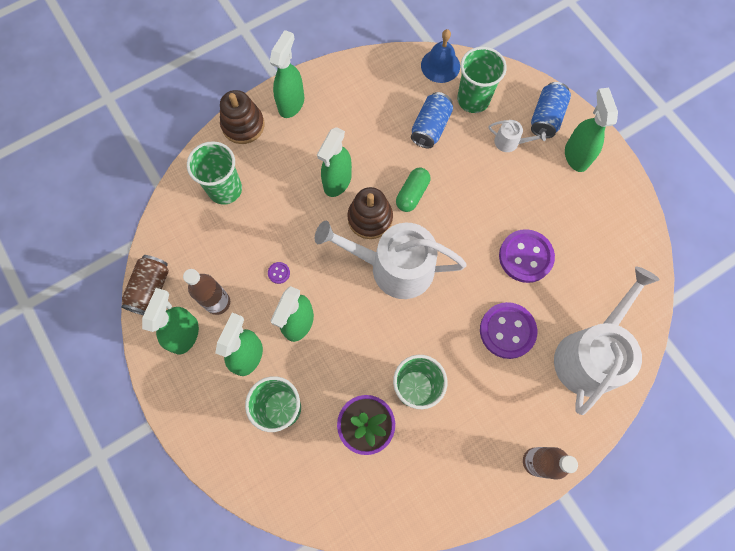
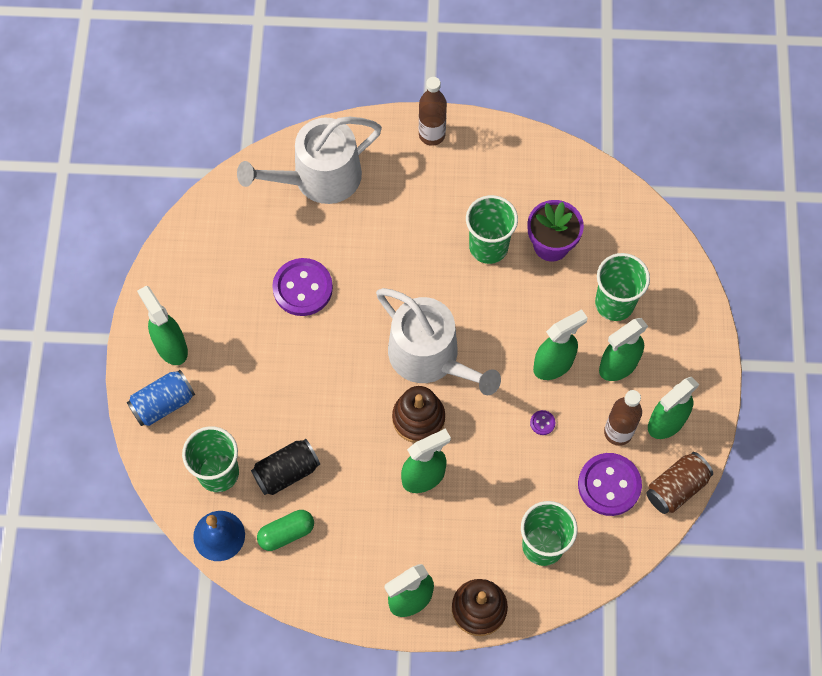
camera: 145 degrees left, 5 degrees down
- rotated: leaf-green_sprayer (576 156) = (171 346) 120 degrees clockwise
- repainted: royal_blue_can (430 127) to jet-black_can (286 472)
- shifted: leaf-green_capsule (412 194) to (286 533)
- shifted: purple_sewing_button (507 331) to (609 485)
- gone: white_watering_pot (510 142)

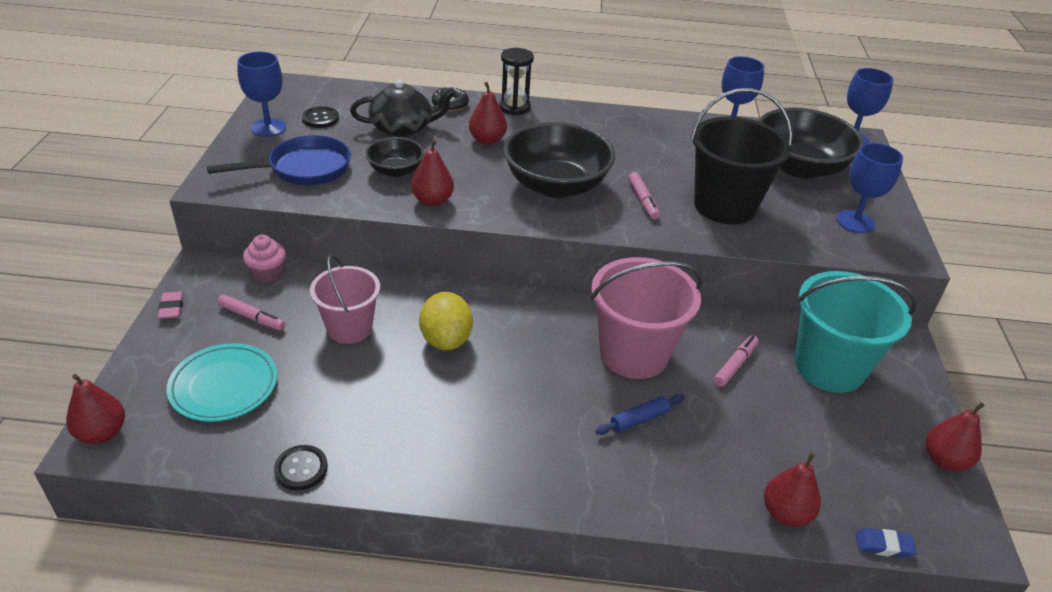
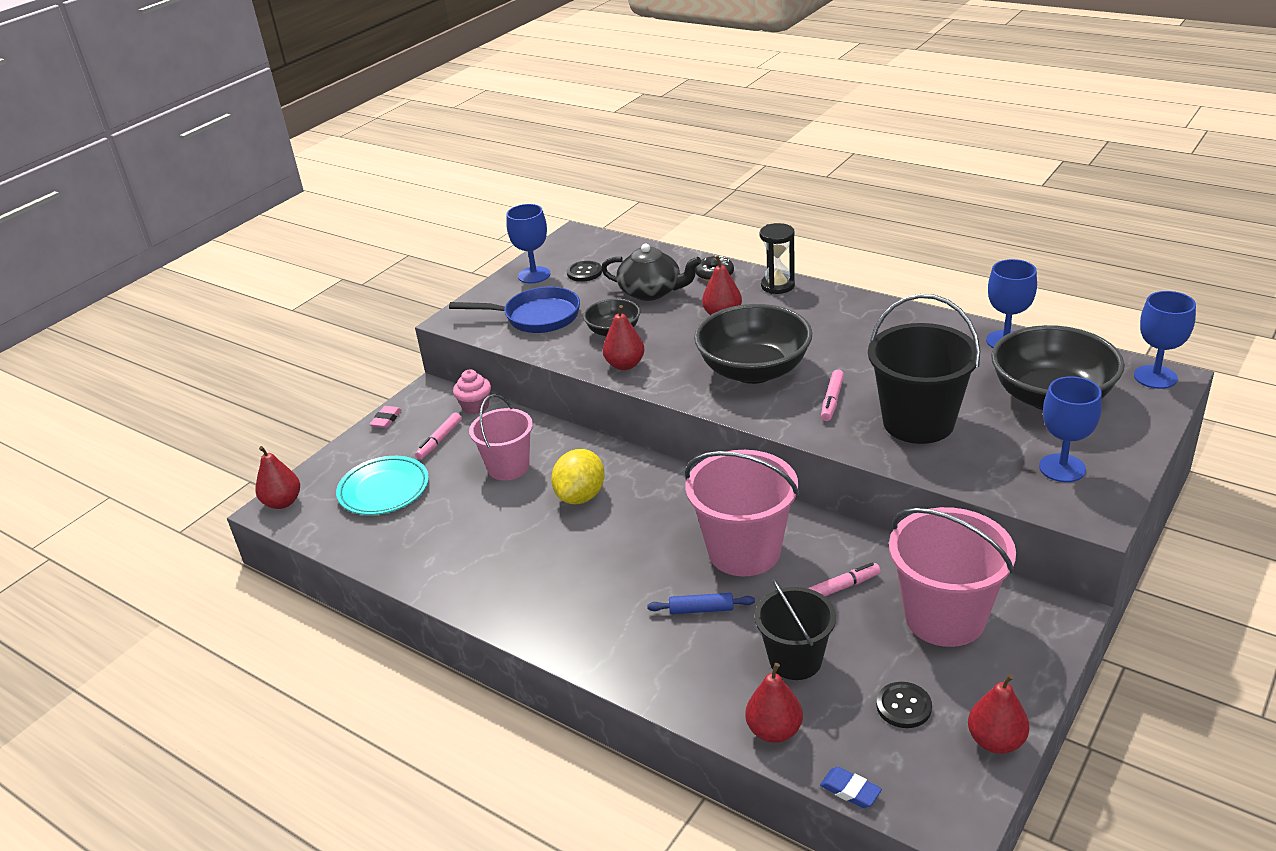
camera: 35 degrees right, 5 degrees down
- rotated: pink_marker (252 317) = (439 441) 60 degrees clockwise
- new: jet-black_pail (795 660)
- shifted: jet-black_sewing_button (301 469) to (903 706)
- repainted: turquoise_pail (829 367) to pink_pail (945 617)

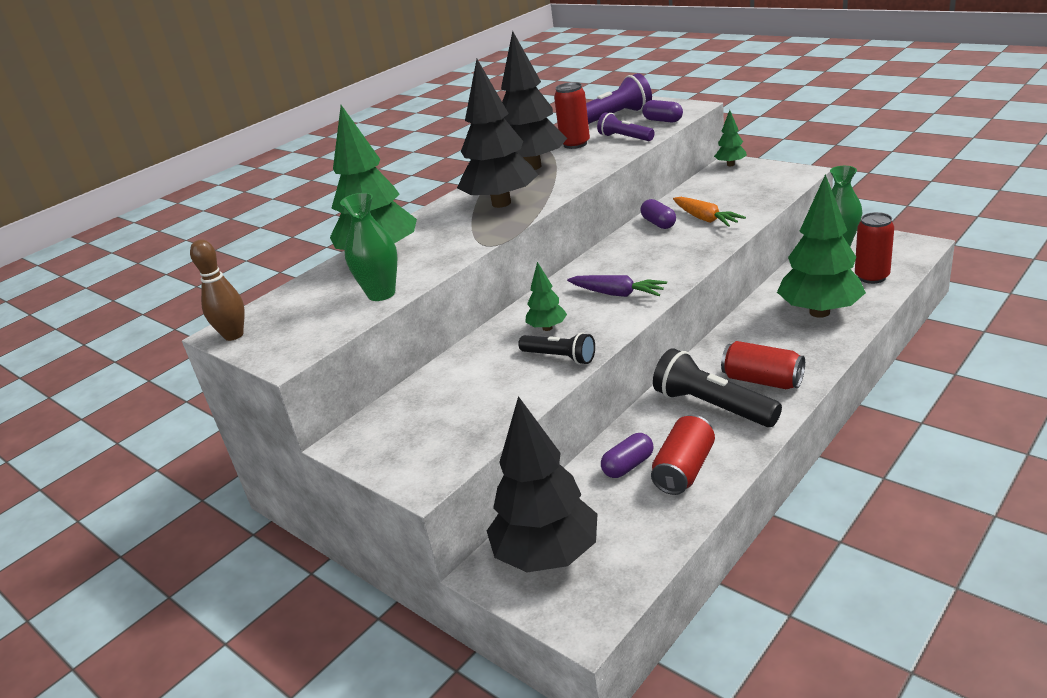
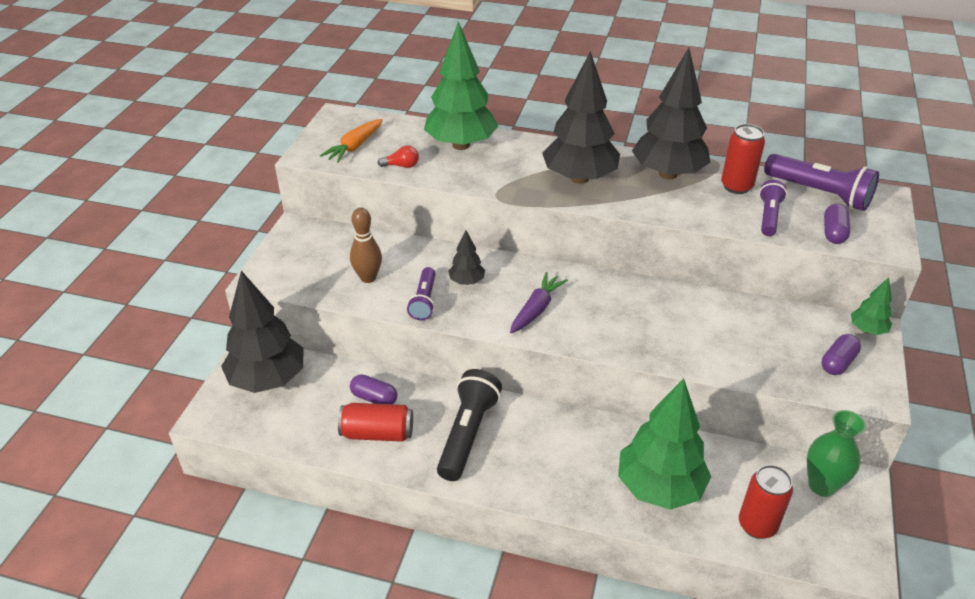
camera: 60 degrees right, 10 degrees up
- shifted: orange_toy_carrot (705 219) to (354 147)
- shifted: brown_skittle (233 335) to (368 278)
- swapped: leaf-green_tall_vase (381 294) to scarlet_light_bulb (402 166)
- repainted: jet-black_torch (560 357) to purple_torch (424 301)
- repainted: leaf-green_toy_tree (547 328) to jet-black_toy_tree (466 281)
- rotated: purple_toy_carrot (617 294) = (536 309) 150 degrees counterclockwise
- shifted: purple_capsule (658 223) to (838 363)
- gone: scarlet_can (762 380)

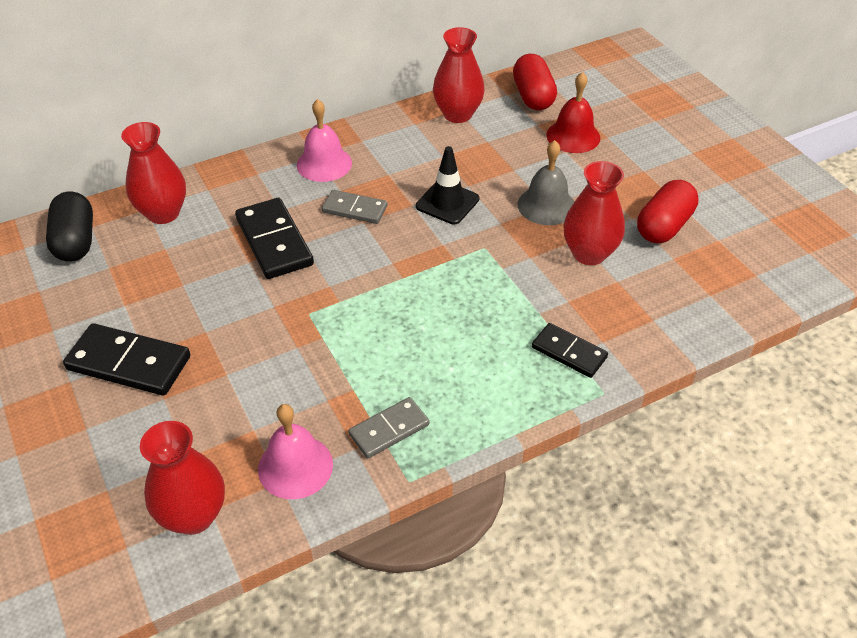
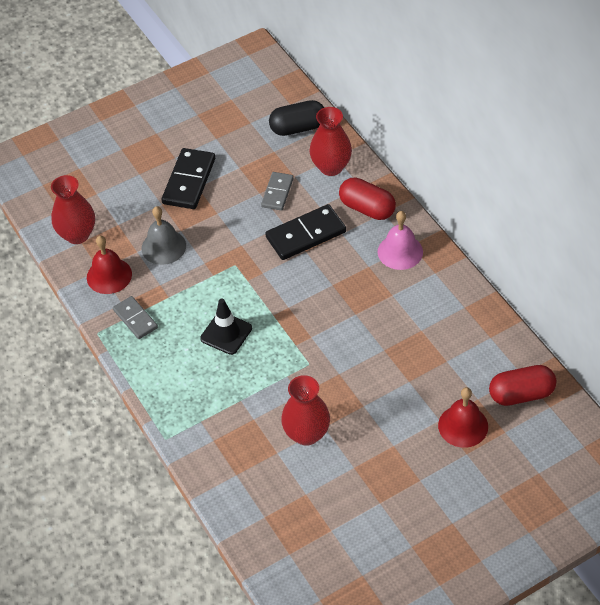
camera: 90 degrees right, 5 degrees up
- repainted: pink_hand_bell (295 466) to scarlet_hand_bell (109 275)
- shifted: ash-grey_hand_bell (546 205) to (163 247)
- shifted: jet-black_road_cone (447 202) to (226 333)
- shifted: ash-grey_domino_tile (354 209) to (277 193)
- shifted: scarlet_capsule (664 226) to (367 208)
- gone: scarlet_tall_vase (457 114)
- gone: jet-black_domino_tile (569 352)

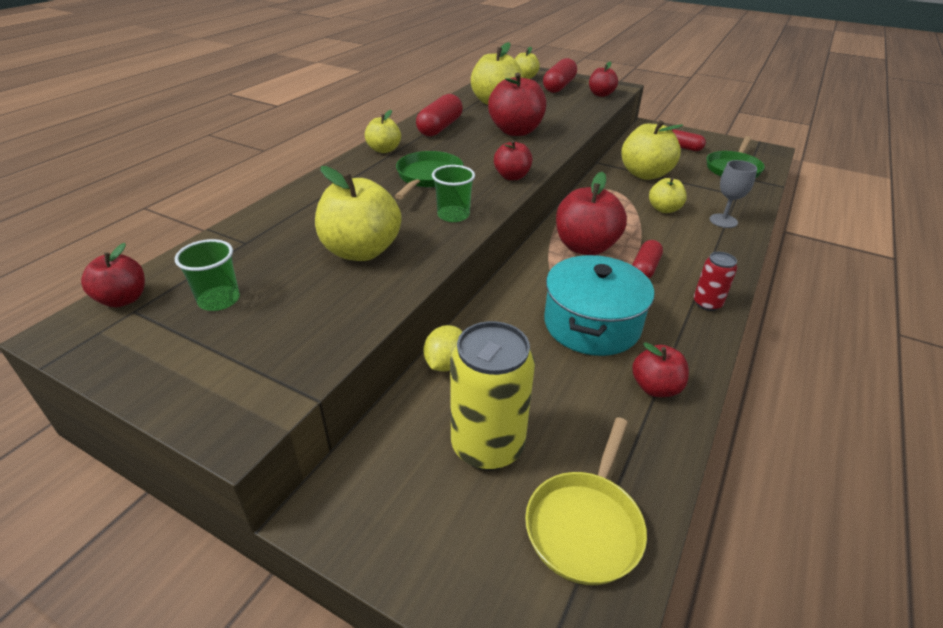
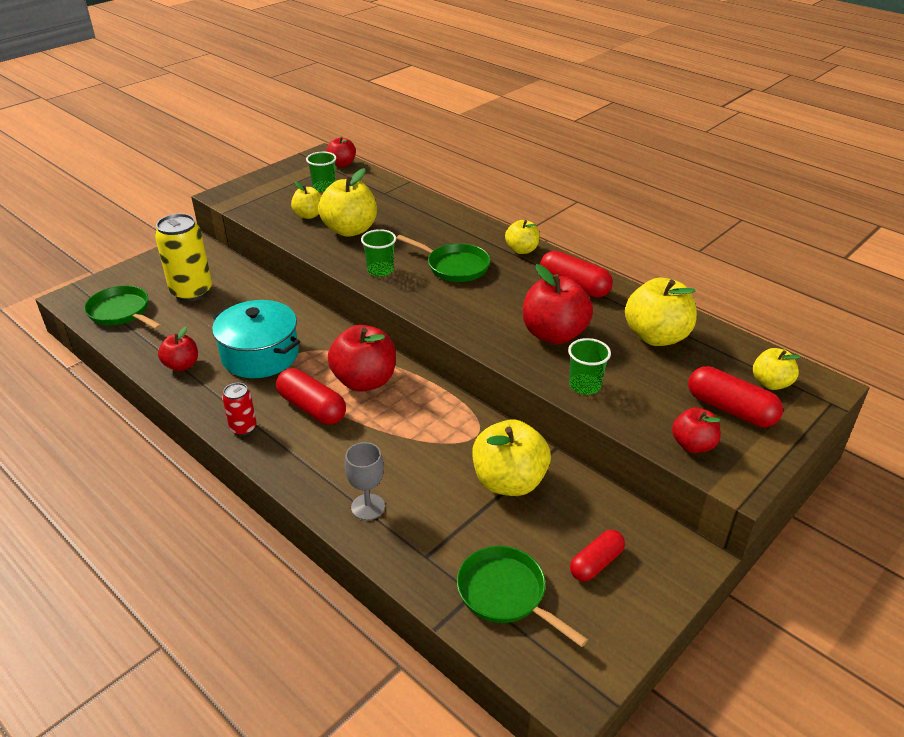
camera: 105 degrees right, 0 degrees up
- repainted: bright_yellow_skillet (585 524) to leaf-green_skillet (122 312)
- scaled: scarlet_capsule (644 269) = (312 408) x1.50
- shifted: bright_yellow_apple (664 209) to (309 215)
- new: leaf-green_beaker (585 385)
- gone: bright_yellow_toy_lemon (445 363)
- gone: scarlet_apple (512 176)

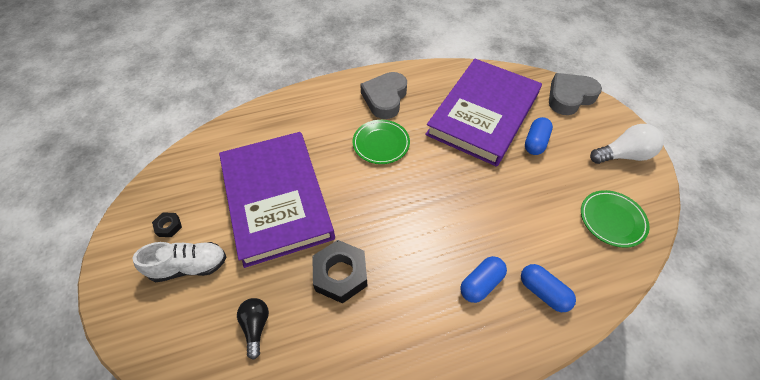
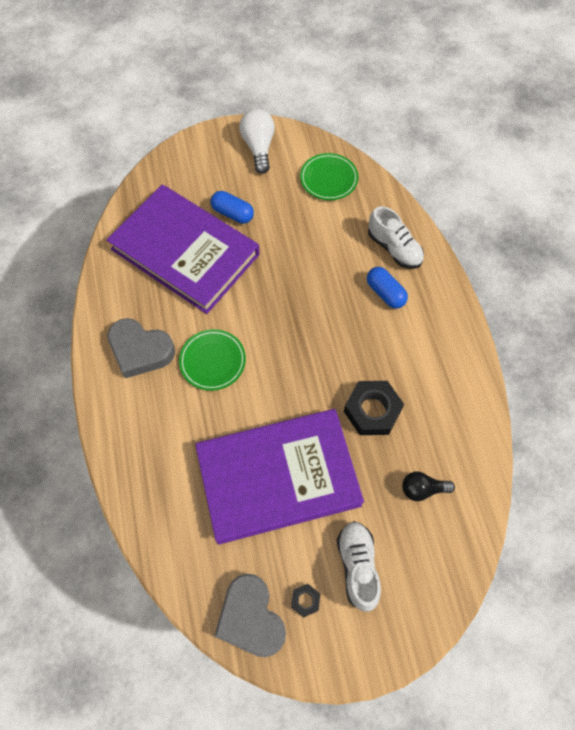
camera: 85 degrees left, 10 degrees up
- shifted: ash-grey_heart (569 97) to (251 618)
- swapped: royal_blue_capsule (543 292) to white_sneaker (394 248)

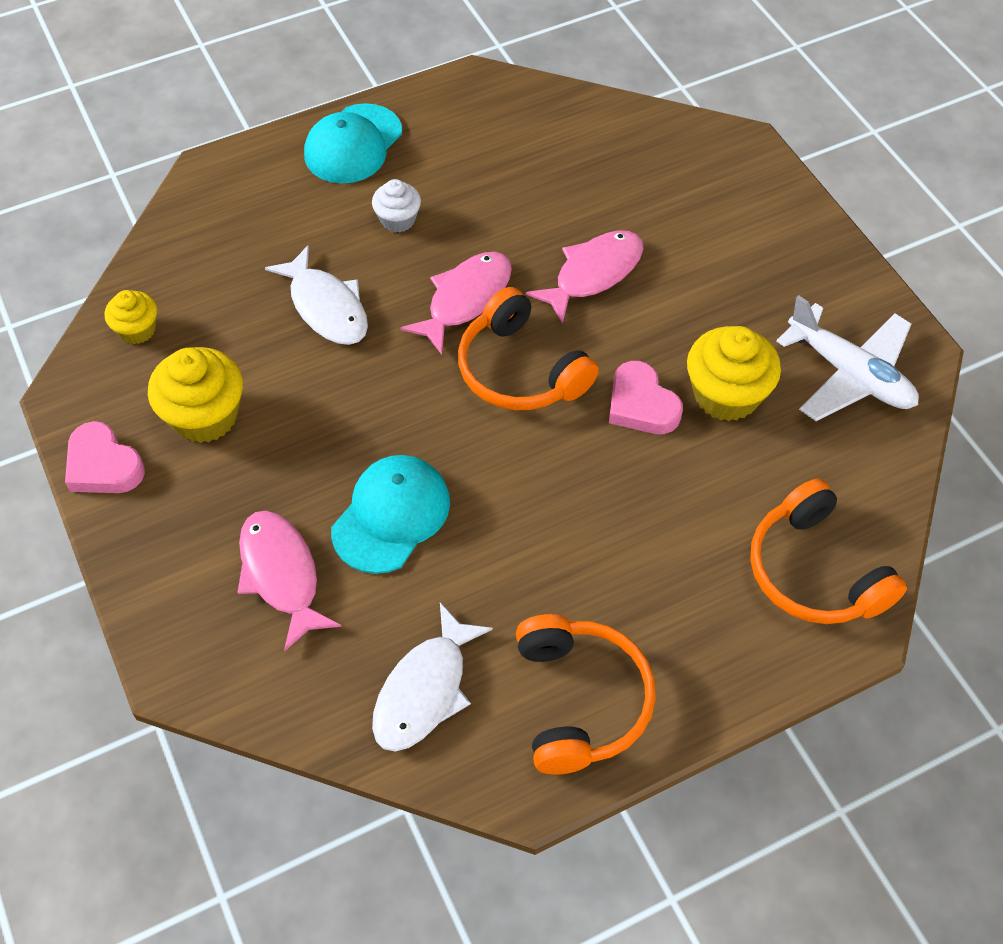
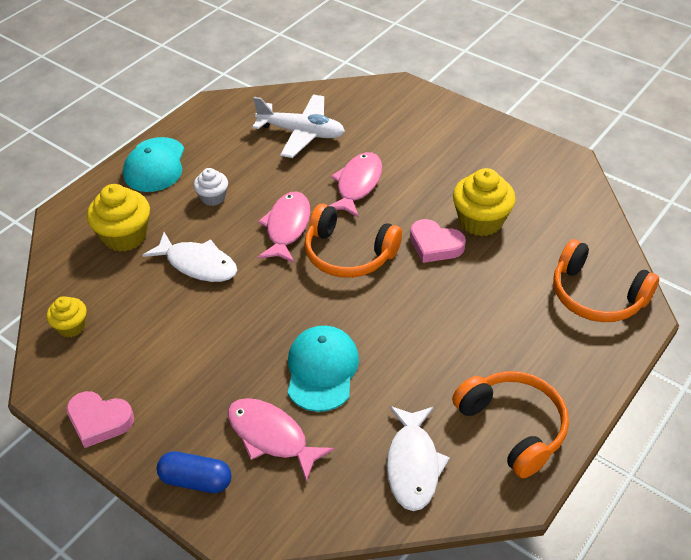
camera: 25 degrees left, 10 degrees down
- shifted: bright_yellow_fairy_cake (205 416) to (125 236)
- new: royal_blue_capsule (196 480)
- shifted: white_aeroplane (849 374) to (301 133)

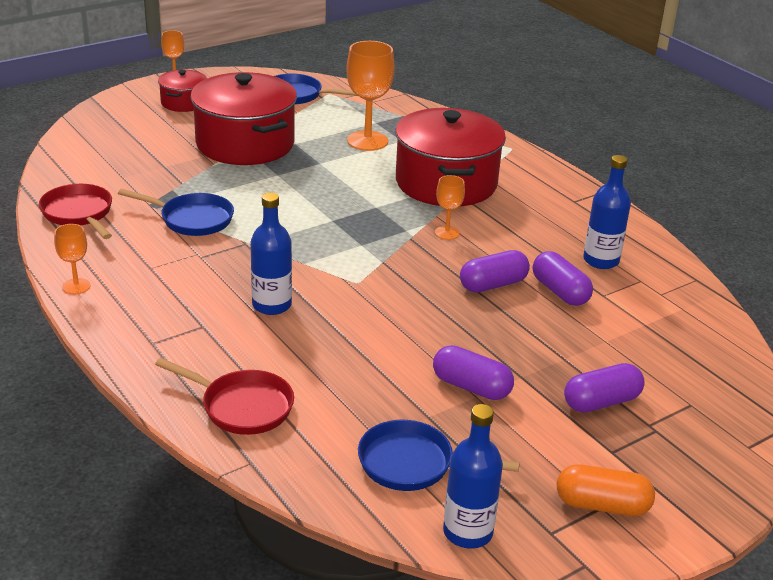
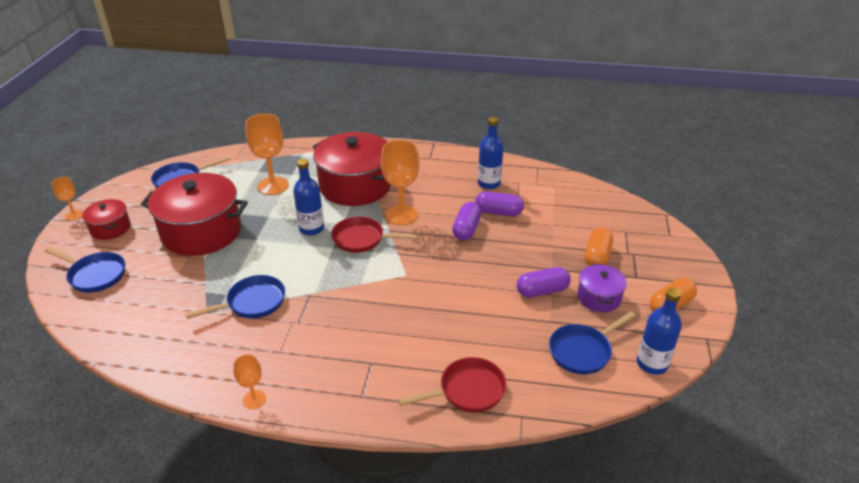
camera: 45 degrees left, 5 degrees up
- new: royal_blue_skillet (95 275)
- shifted: royal_blue_bottle (272 305) to (311 228)
- shifted: scarlet_skillet (79 214) to (362 239)
- scaled: orange_wine_glass (447 233) = (401 215) x1.89
- new: purple_pot (599 297)
- repainted: purple_capsule (601 402) to orange_capsule (597 256)

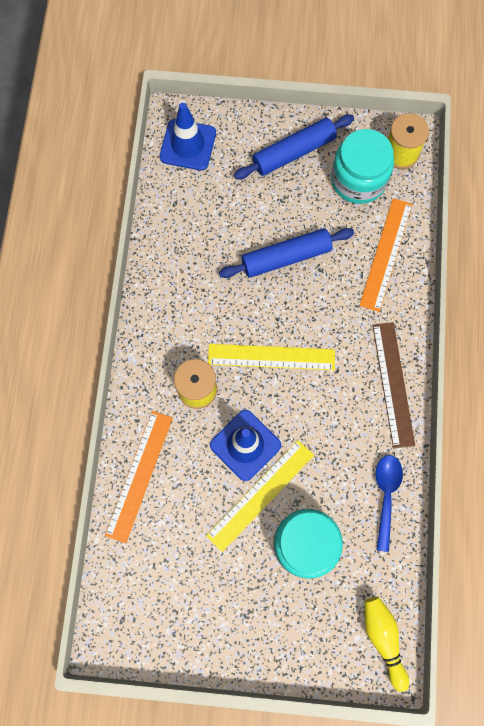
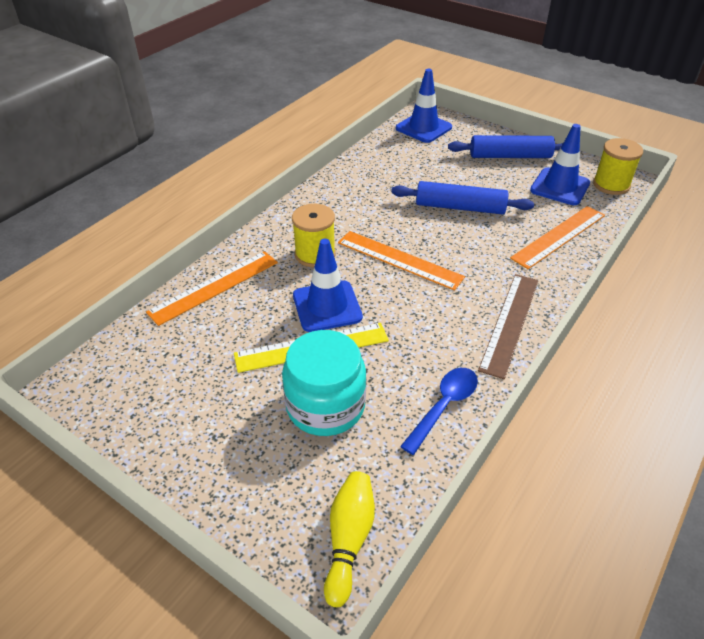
camera: 30 degrees right, 30 degrees down
- repainted: bright_yellow_measuring_stick (271 357) to orange_measuring_stick (399 259)
- swapped: turquoise_preserve_jar (358 180) to royal_blue_road_cone (560 187)

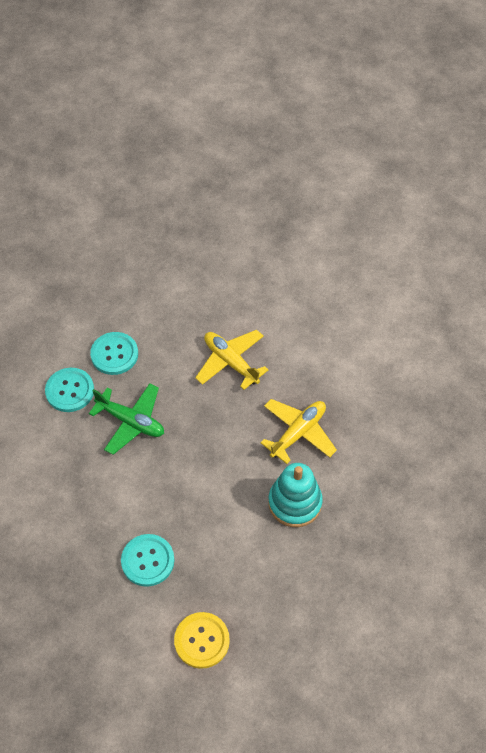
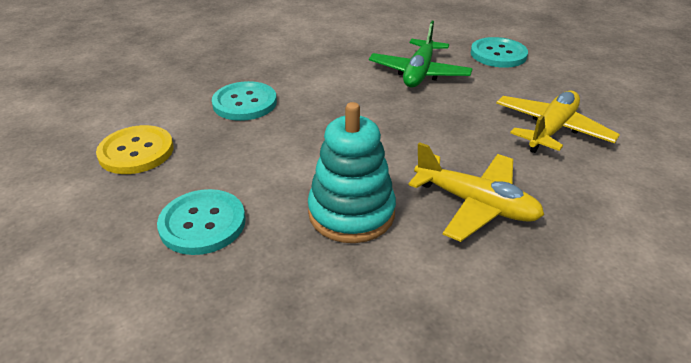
camera: 80 degrees right, 20 degrees down
- shifted: turquoise_sewing_button (70 391) to (202 223)

